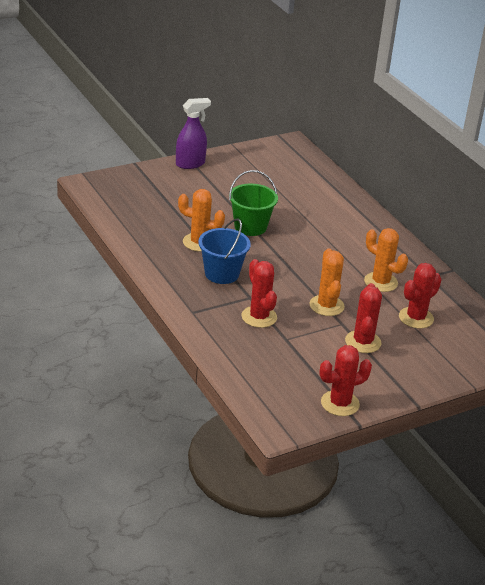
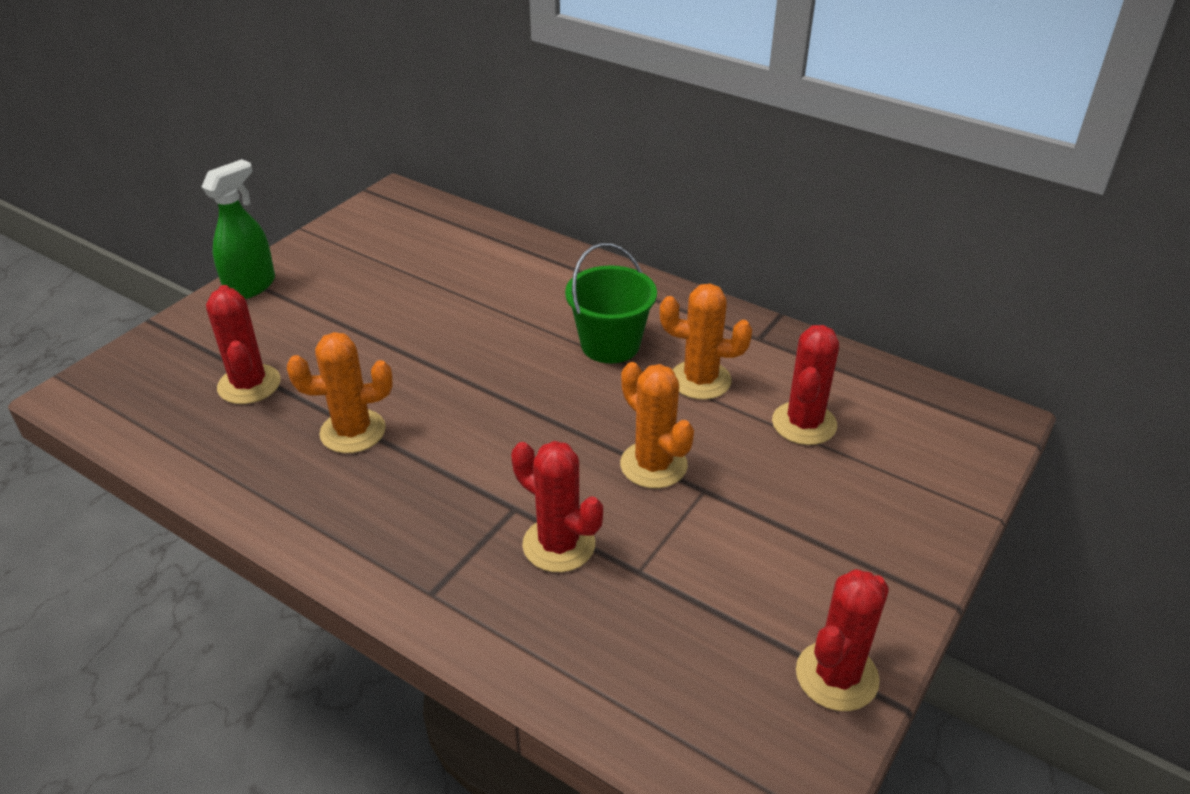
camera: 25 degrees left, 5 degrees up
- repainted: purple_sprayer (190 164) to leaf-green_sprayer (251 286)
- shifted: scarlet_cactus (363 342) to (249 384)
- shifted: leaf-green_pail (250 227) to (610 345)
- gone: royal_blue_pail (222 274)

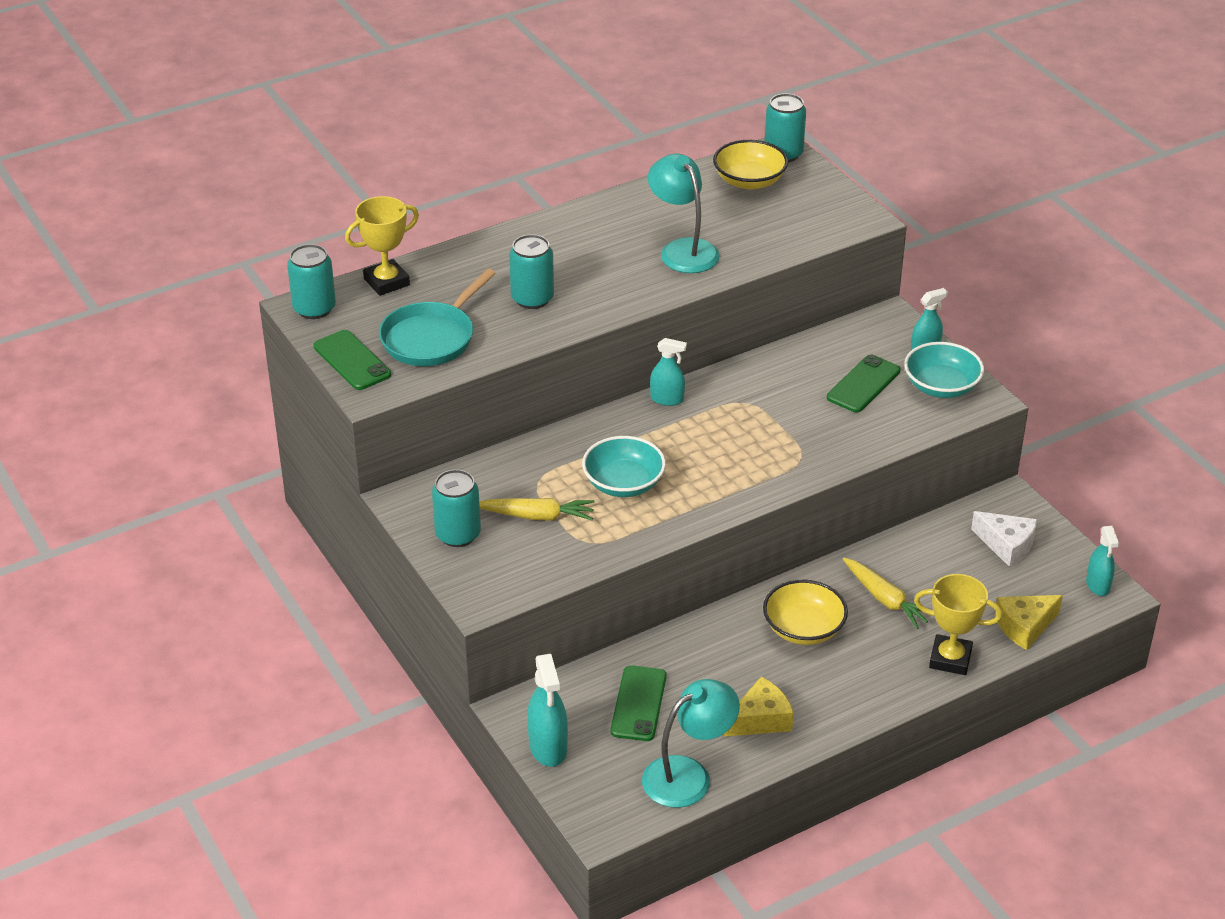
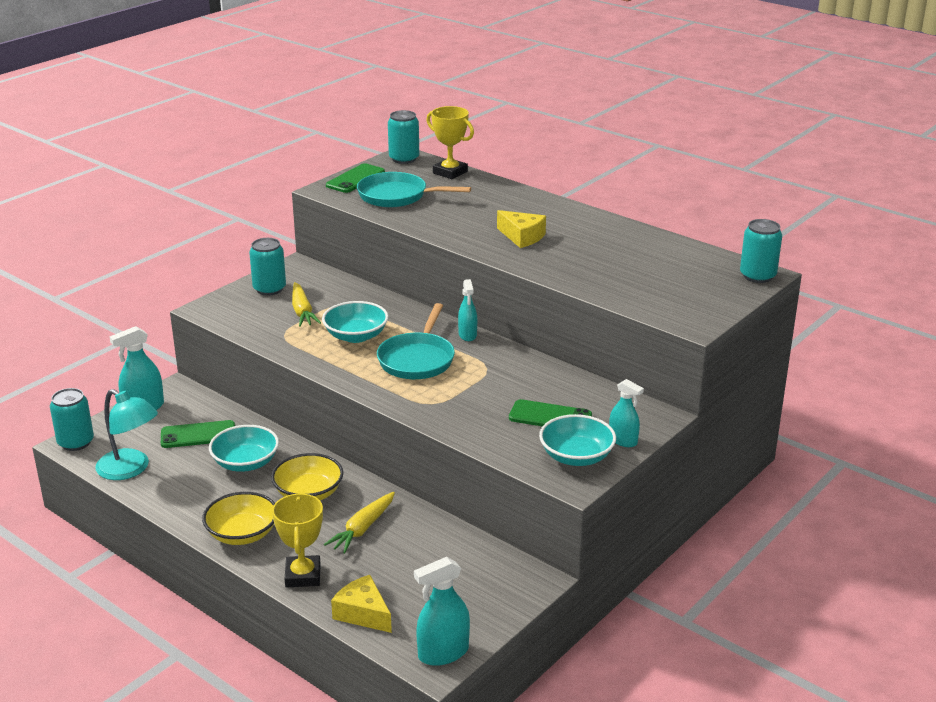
camera: 70 degrees right, 10 degrees down
- shifted: turquoise_can (532 299) to (76 442)
- shifted: bright_yellow_bowl (749 181) to (242 534)
- new: turquoise_bowl (245 463)
- new: turquoise_skillet (417 359)
- scaled: turquoise_sprayer (1098 585) = (443 653) x1.52
- shifted: bright_yellow_cheese (760 719) to (522 237)
- gone: turquoise_desk_lamp (683 249)
- gone: white_cheese (1007 545)

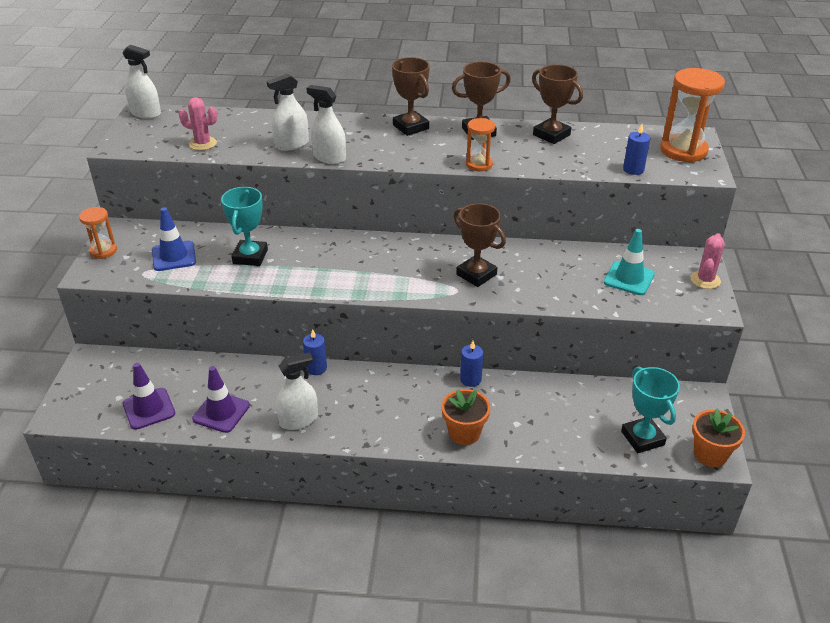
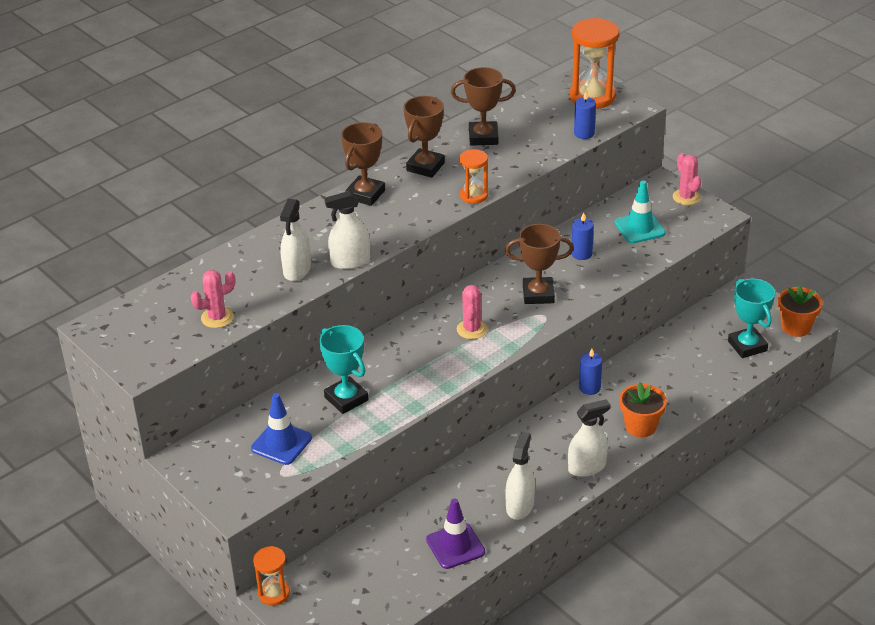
camera: 45 degrees left, 0 degrees up
- shifted: orange_sandglass (103 251) to (274 593)
- rotated: brown_award_cup (410 127) = (365 194) 75 degrees counterclockwise
- new: pink_cactus (472 329)
- shifted: white_sprayer (146 113) to (587 467)
- shifted: royal_blue_pillar_candle (316 368) to (581 254)
- rotated: turquoise_award_cup (642 438) = (747 346) 45 degrees clockwise
- gone: purple_road_cone (149 409)

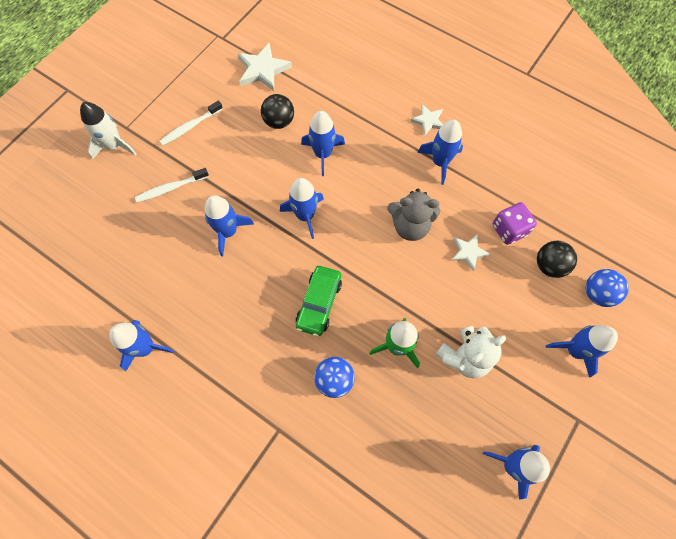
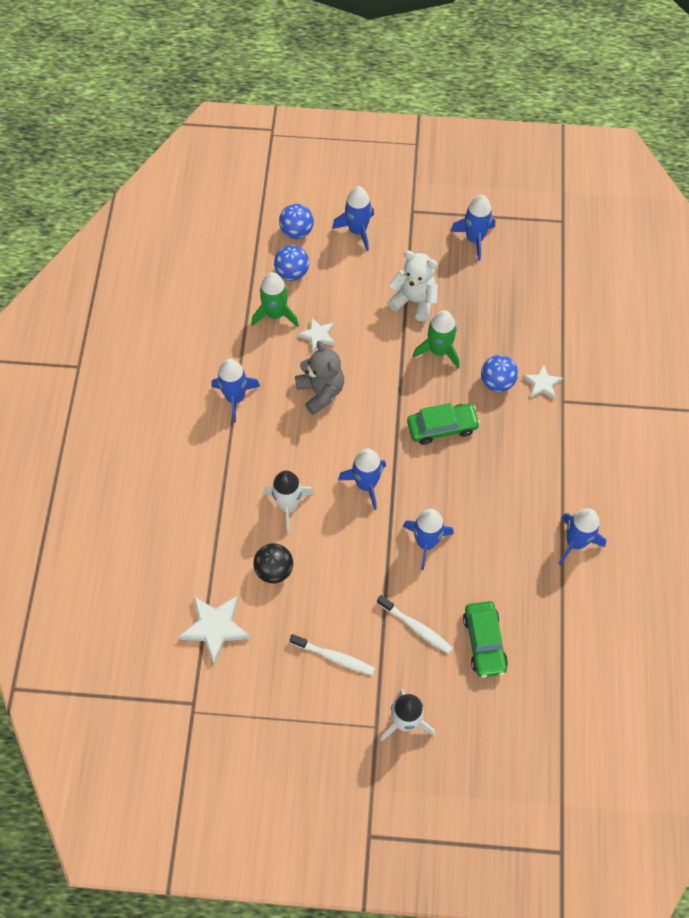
camera: 120 degrees left, 5 degrees down
- swapped: purple_game_die (509 230) to leaf-green_toy_rocket (275 314)
- repainted: royal_blue_toy_rocket (322 154) to white_toy_rocket (288 506)
- repainted: jet-black_play_ball (549 265) to royal_blue_play_ball (292 273)
- new: leaf-green_automobile (484 642)
- shifted: white_star_shape (428 121) to (542 384)

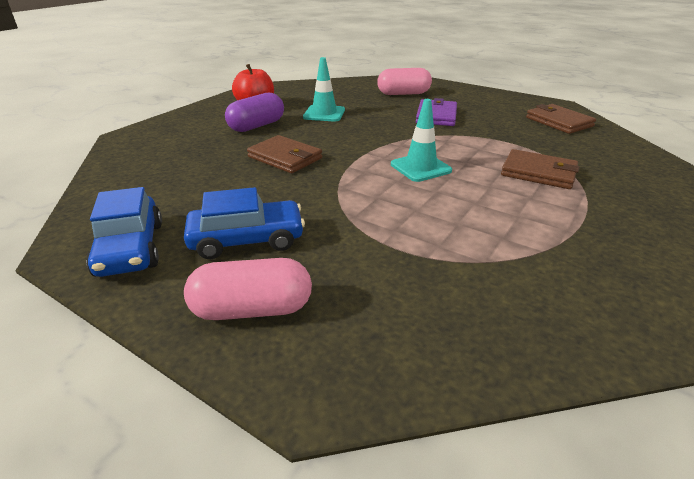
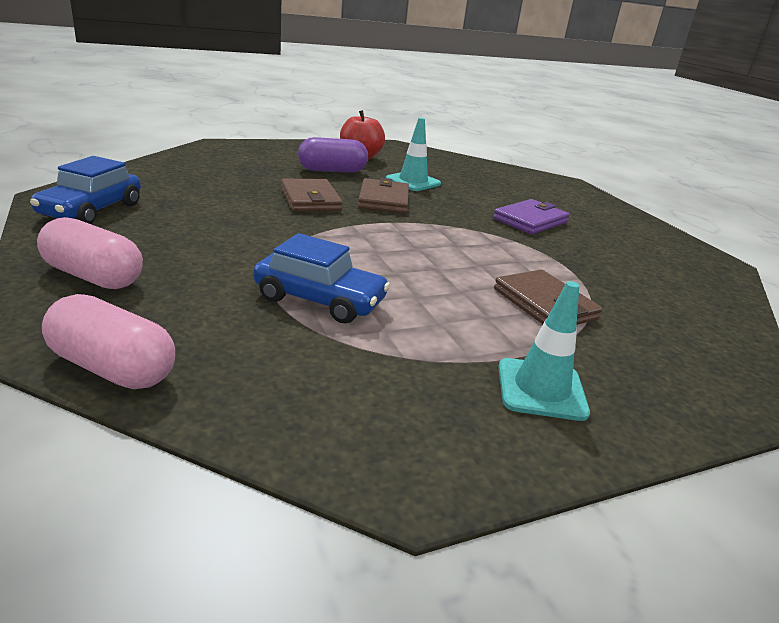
camera: 30 degrees right, 5 degrees down
- shifted: pink_capsule (403 94) to (112 368)
- shifted: royal_blue_automobile (247 240) to (320 299)
- shifted: brown_wallet (558 122) to (383 200)
- shifted: turquoise_road_cone (420 167) to (541 389)

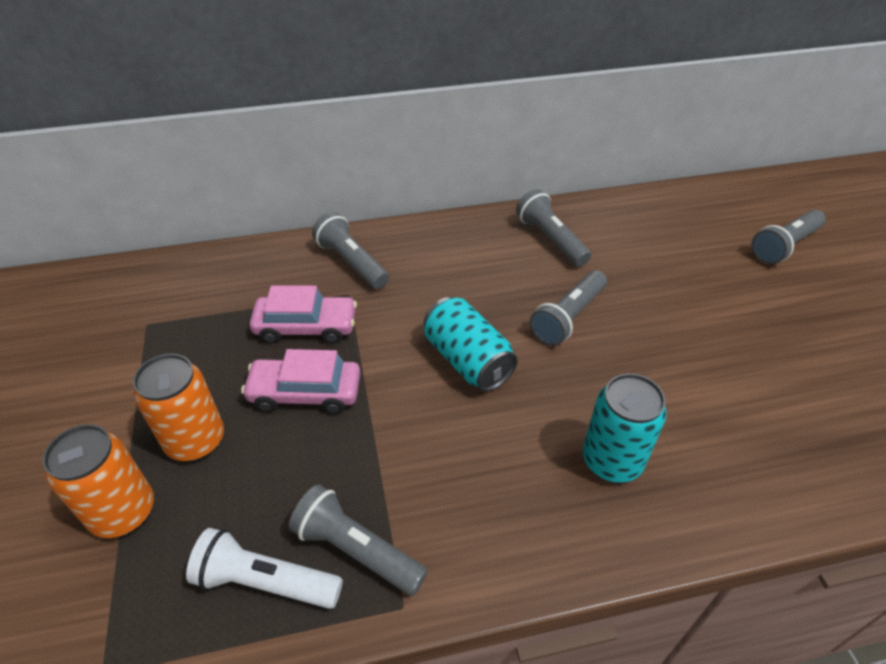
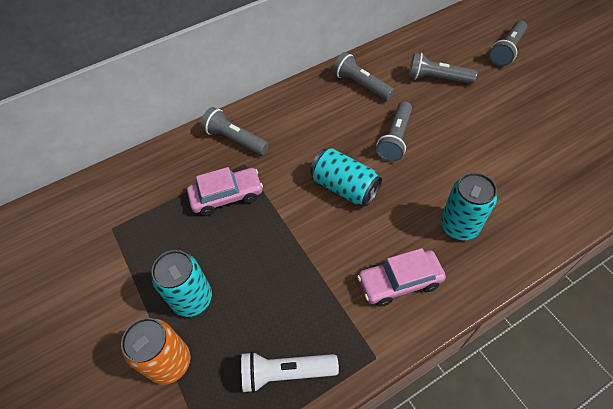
camera: 15 degrees left, 10 degrees up
- repainted: orange_can (195 440) to turquoise_can (192 299)
- shifted: pink_automobile (305 393) to (399 282)
- shifted: ash-grey_torch (356 550) to (437 78)

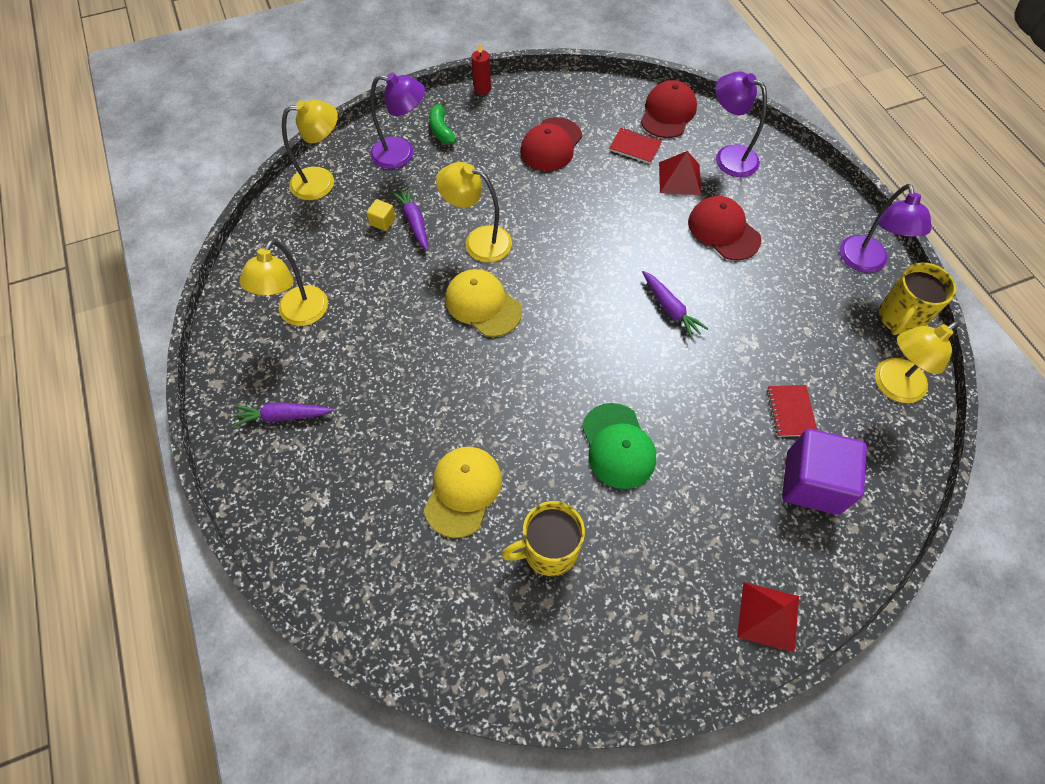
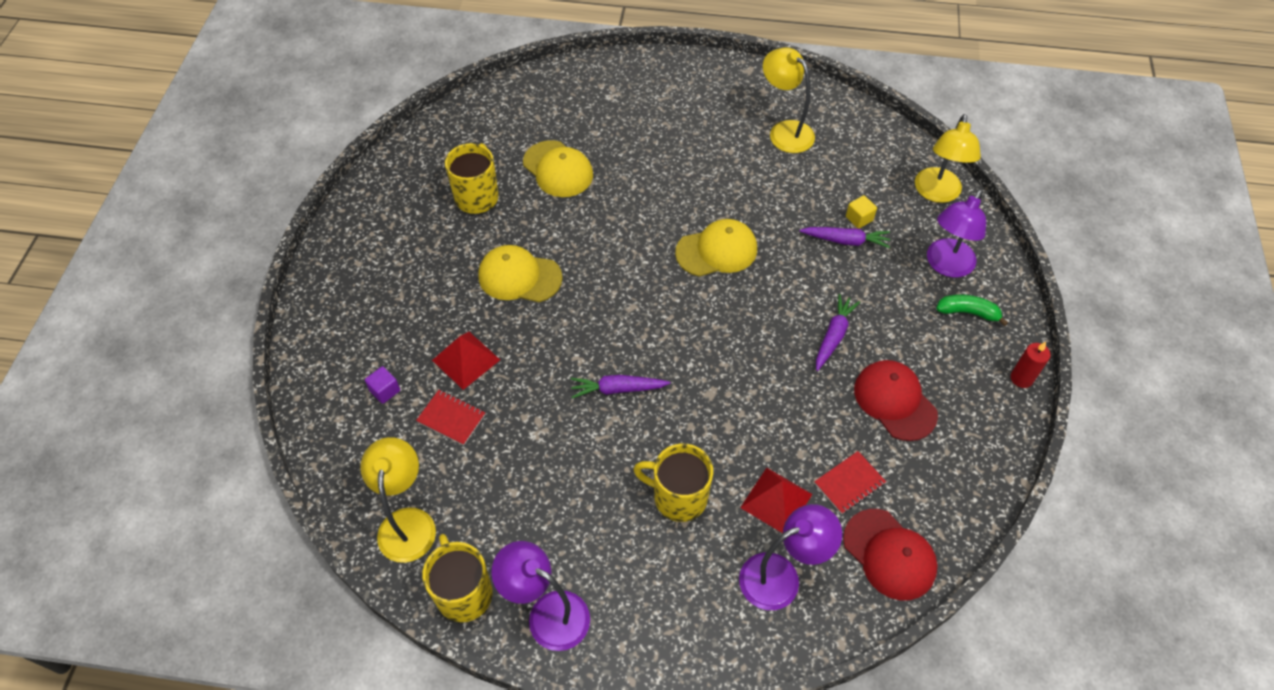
camera: 120 degrees right, 5 degrees down
- scaled: purple_block (812 482) = (385 390) x0.41
- shifted: scarlet_pyramid_shape (768 616) to (466 360)
- repainted: leaf-green_baseball_cap (618 446) to bright_yellow_baseball_cap (519 277)
- swapped: scarlet_baseball_cap (723 230) to bright_yellow_coffee_mug (678 497)
- shifted: purple_toy_carrot (283 416) to (833 335)
- gone: bright_yellow_desk_lamp (478 241)

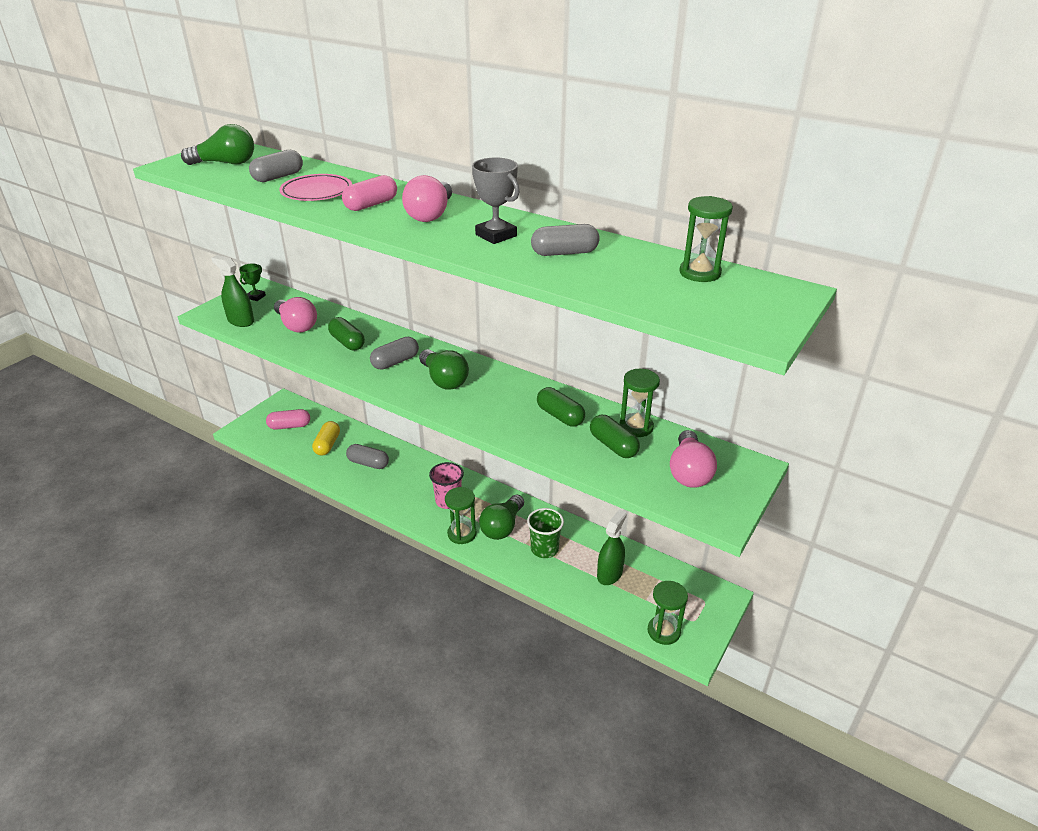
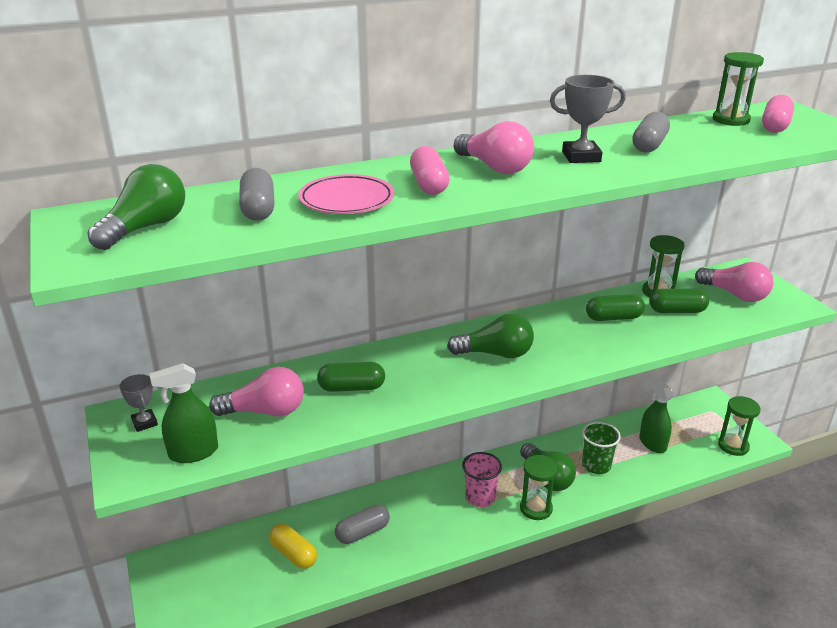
camera: 55 degrees left, 5 degrees down
- repainted: leaf-green_award_cup (256 297) to ash-grey_award_cup (144 423)
- shifted: pink_capsule (289 426) to (775 126)
- gone: ash-grey_capsule (395 362)

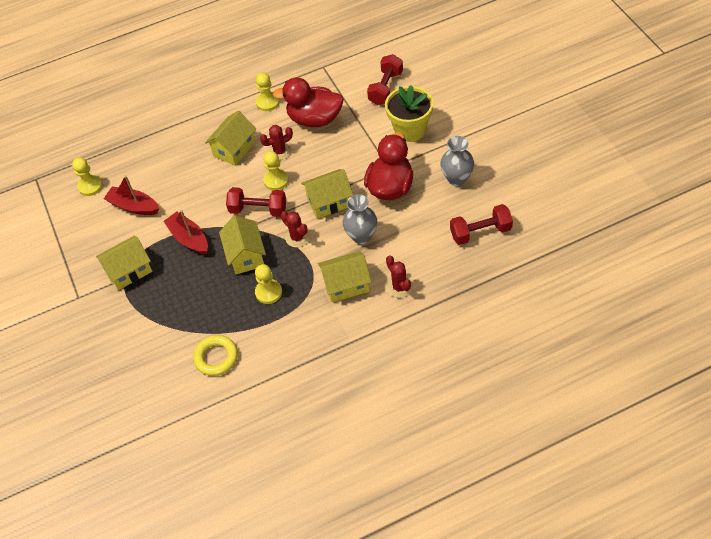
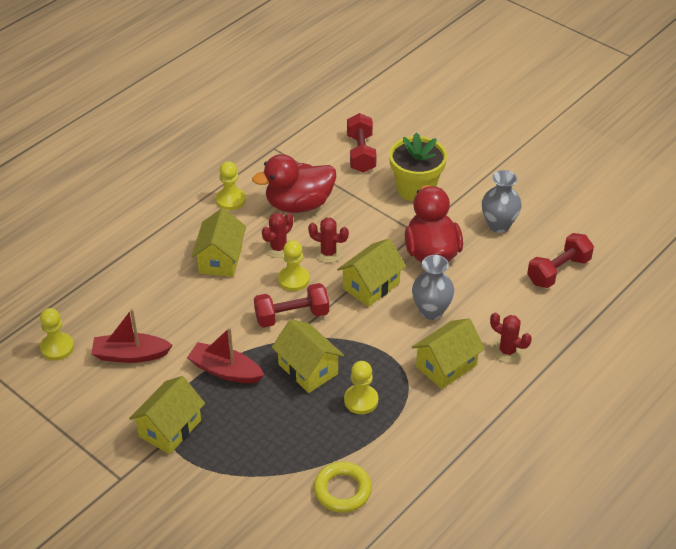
camera: 30 degrees left, 10 degrees down
- shifted: scarlet_cactus (297 237) to (328 253)

